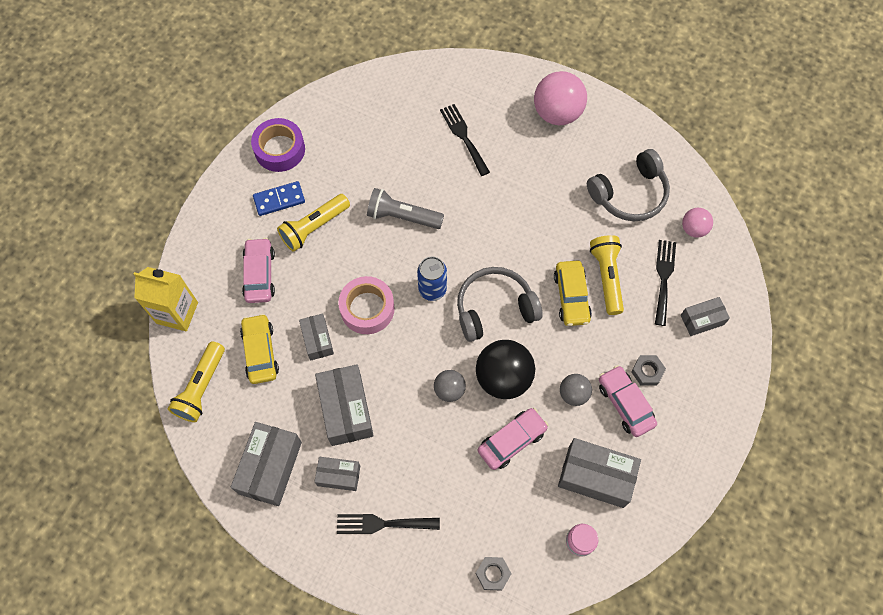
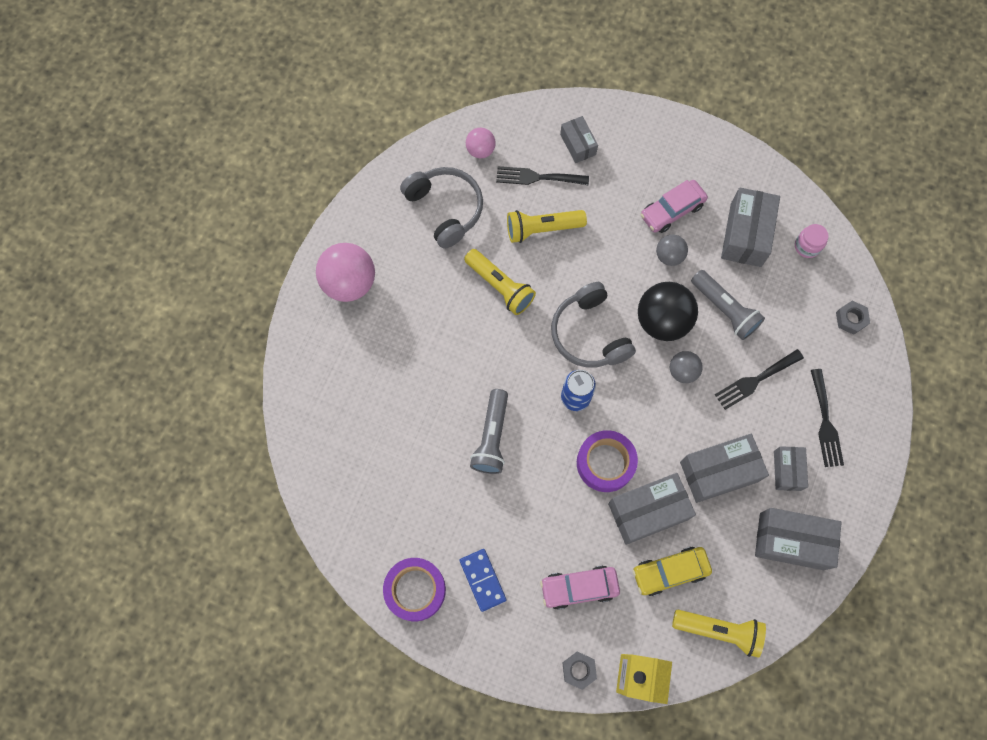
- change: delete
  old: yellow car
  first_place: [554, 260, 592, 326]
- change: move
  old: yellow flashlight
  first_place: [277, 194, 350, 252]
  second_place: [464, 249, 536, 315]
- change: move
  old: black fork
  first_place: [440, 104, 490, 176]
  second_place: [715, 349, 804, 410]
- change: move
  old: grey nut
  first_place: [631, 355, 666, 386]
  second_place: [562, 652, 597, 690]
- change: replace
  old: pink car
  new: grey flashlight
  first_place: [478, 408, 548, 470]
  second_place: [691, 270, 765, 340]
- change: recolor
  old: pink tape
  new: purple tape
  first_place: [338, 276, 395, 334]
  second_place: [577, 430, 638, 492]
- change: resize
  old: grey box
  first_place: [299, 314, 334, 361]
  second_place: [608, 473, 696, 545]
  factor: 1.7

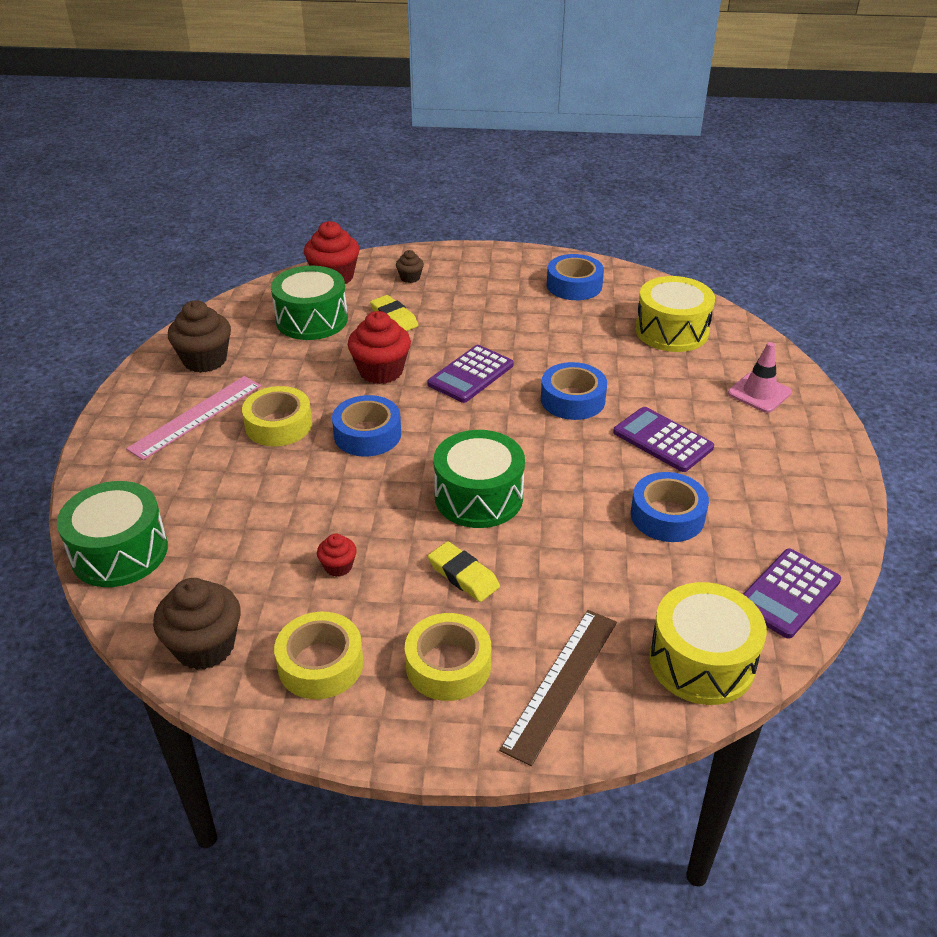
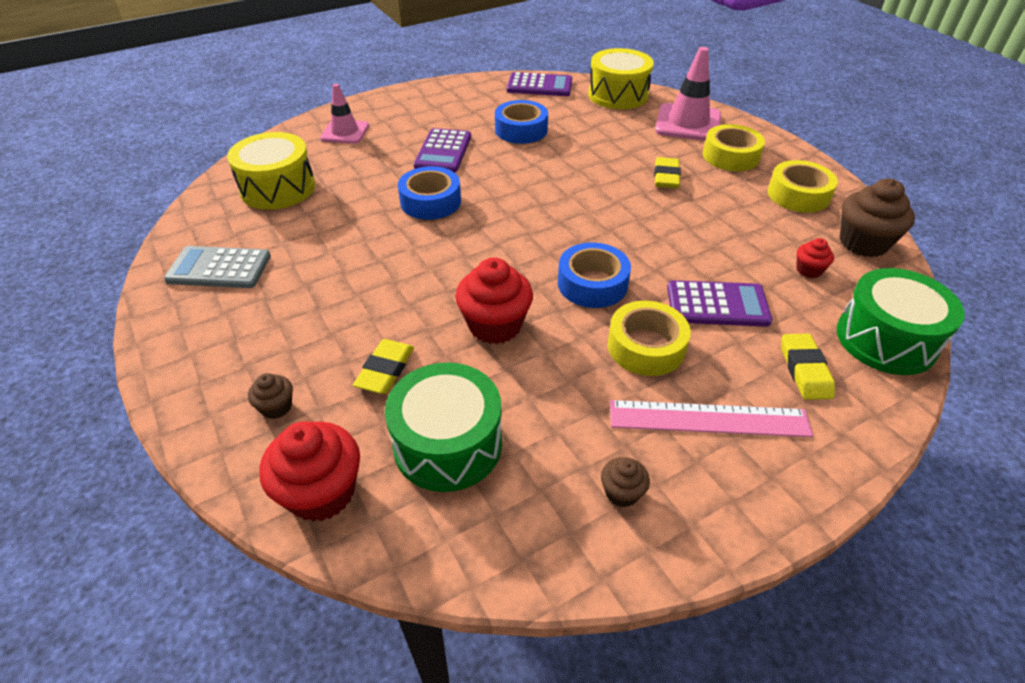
- change: delete
  old: green drum
  first_place: [434, 430, 525, 528]
- change: insert
  new: yellow eraser
  second_place: [781, 334, 835, 400]
- change: move
  old: red cupcake
  first_place: [317, 534, 357, 577]
  second_place: [796, 238, 834, 278]
- change: move
  old: purple calculator
  first_place: [428, 345, 514, 403]
  second_place: [667, 280, 772, 327]
- change: replace
  old: brown ruler
  new: pink traffic cone
  first_place: [499, 610, 617, 766]
  second_place: [655, 47, 721, 141]
- change: replace
  old: blue tape
  new: grey calculator
  first_place: [547, 254, 604, 300]
  second_place: [164, 246, 271, 288]
- change: resize
  old: brown cupcake
  first_place: [168, 300, 231, 373]
  second_place: [601, 457, 650, 507]
  factor: 0.51

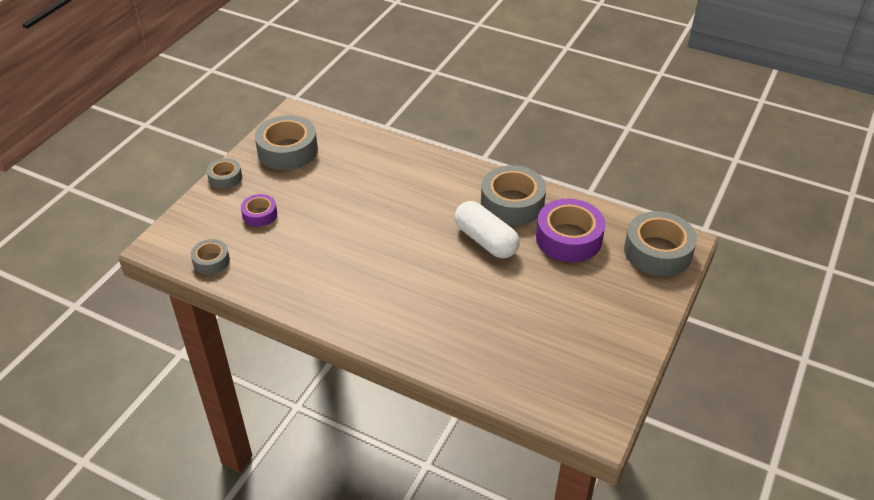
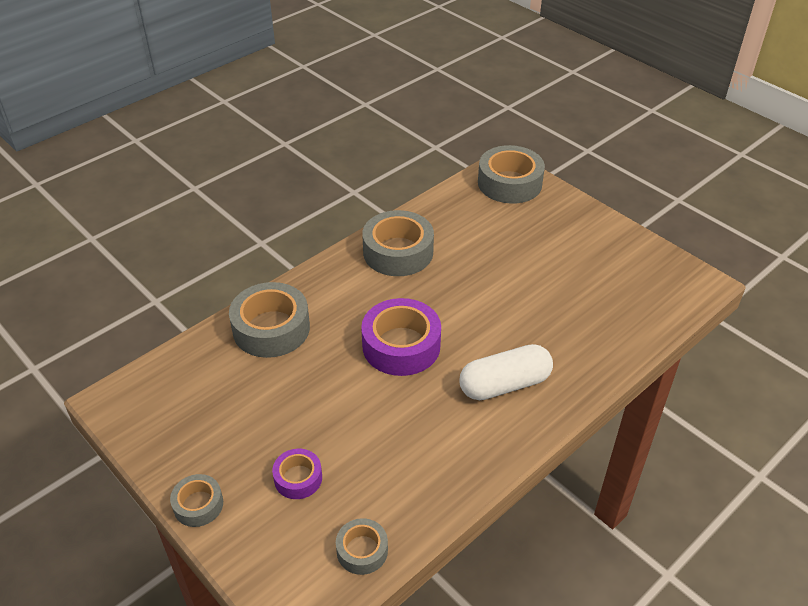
- change: move
  old: grey tape
  first_place: [255, 115, 318, 170]
  second_place: [229, 282, 310, 358]
- change: move
  old: white capsule
  first_place: [455, 201, 520, 259]
  second_place: [459, 344, 553, 400]
- change: move
  old: purple tape
  first_place: [536, 199, 605, 262]
  second_place: [361, 298, 441, 376]

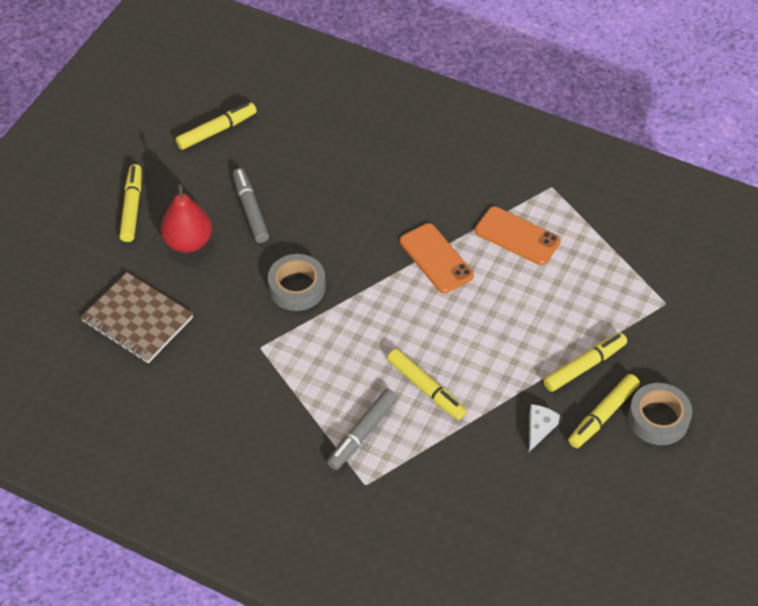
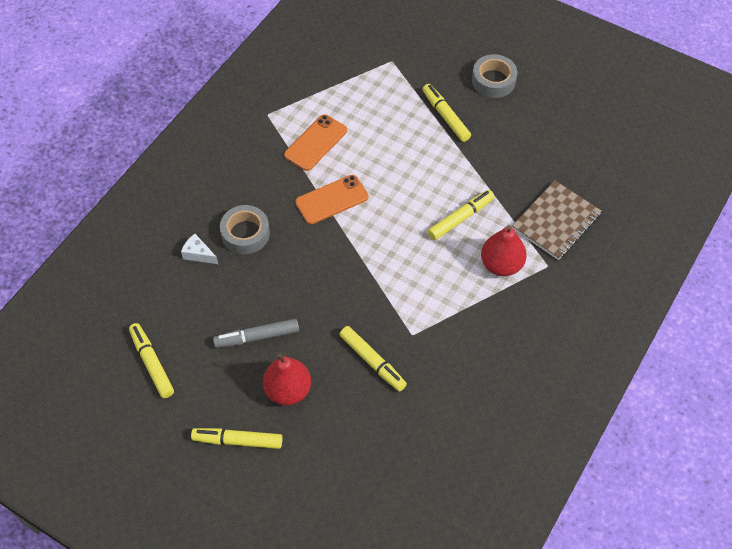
- change: move
  old: brown notebook
  first_place: [80, 272, 193, 363]
  second_place: [512, 180, 602, 260]
- change: move
  old: grey tape
  first_place: [268, 254, 326, 311]
  second_place: [220, 205, 270, 254]
- change: move
  old: white cheese
  first_place: [529, 404, 560, 452]
  second_place: [181, 234, 218, 264]
- change: move
  old: yellow marker
  first_place: [568, 374, 640, 448]
  second_place: [339, 326, 407, 392]
- change: replace
  old: grey marker
  new: red pear
  first_place: [327, 389, 397, 470]
  second_place: [481, 225, 527, 276]

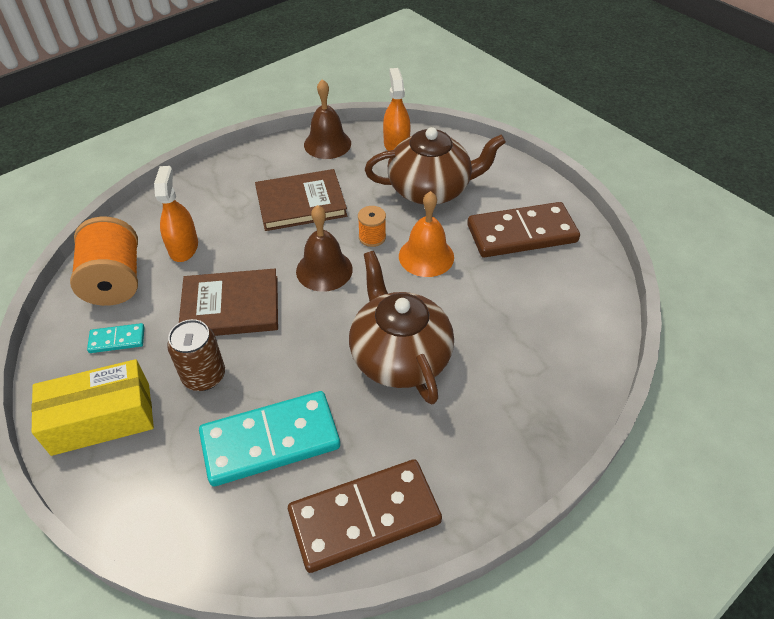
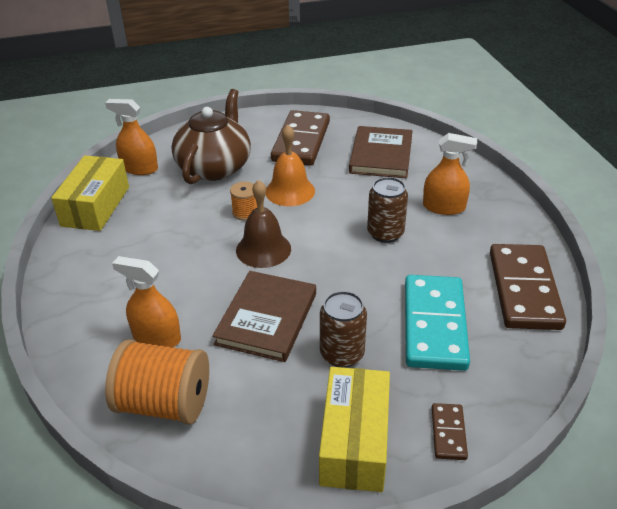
- change: delete
  old: turquoise domino
  first_place: [87, 323, 145, 353]
- change: insert
  new: orange spray bottle
  second_place: [423, 133, 477, 215]
- change: insert
  new: brown domino
  second_place: [432, 403, 468, 460]
- change: move
  old: brown book
  first_place: [255, 169, 347, 231]
  second_place: [349, 126, 413, 178]
- change: replace
  old: brown bell
  new: yellow box
  first_place: [304, 79, 351, 159]
  second_place: [51, 155, 129, 231]
- change: replace
  old: brown teapot
  new: brown can
  first_place: [349, 251, 454, 404]
  second_place: [367, 177, 408, 243]

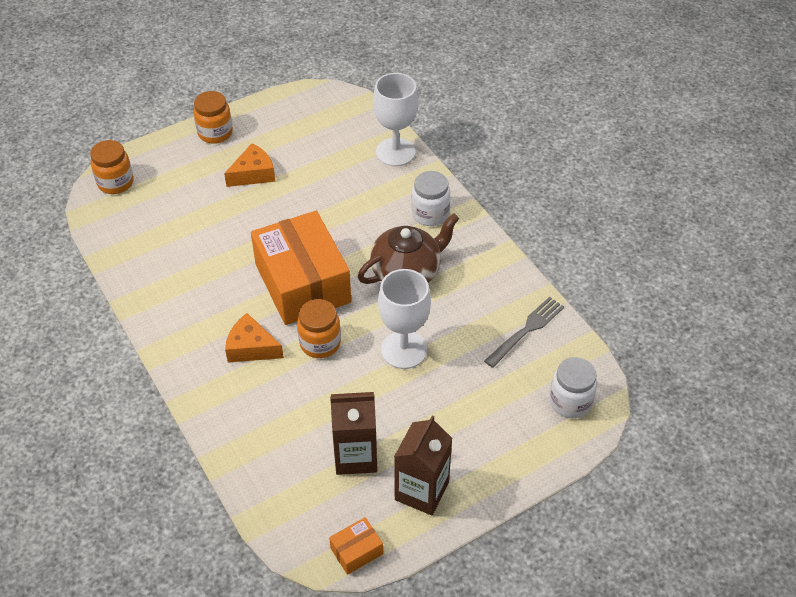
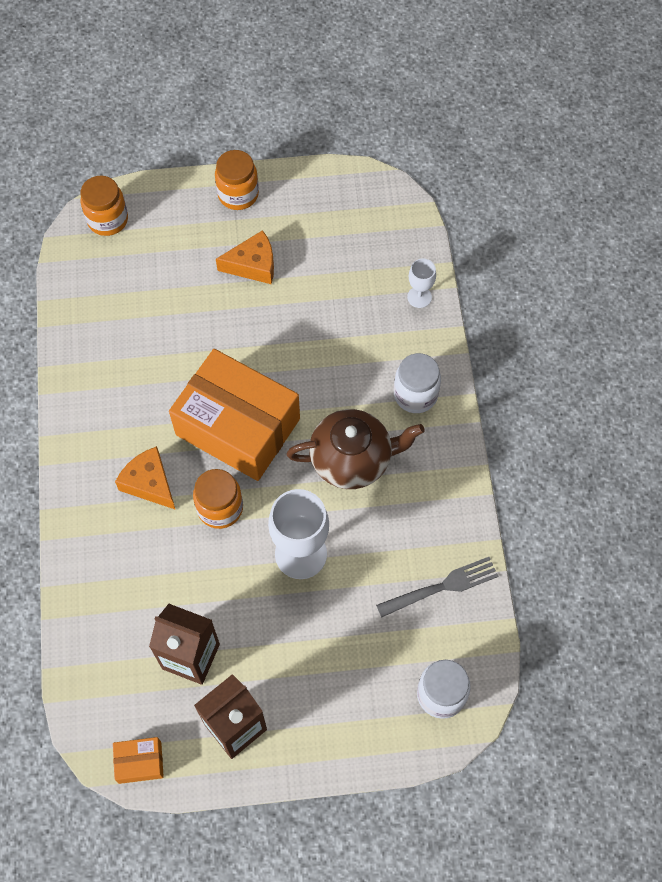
- change: rotate
  old: orange box
  first_place: [251, 211, 351, 325]
  second_place: [169, 349, 300, 481]
  degrees: -60
- change: resize
  old: white goblet
  first_place: [373, 73, 418, 166]
  second_place: [407, 259, 436, 308]
  factor: 0.52

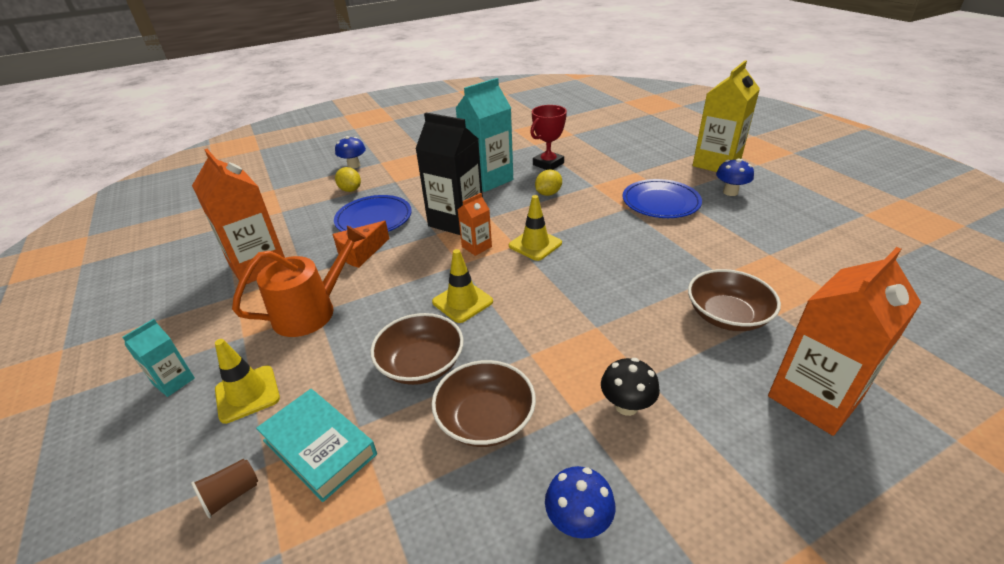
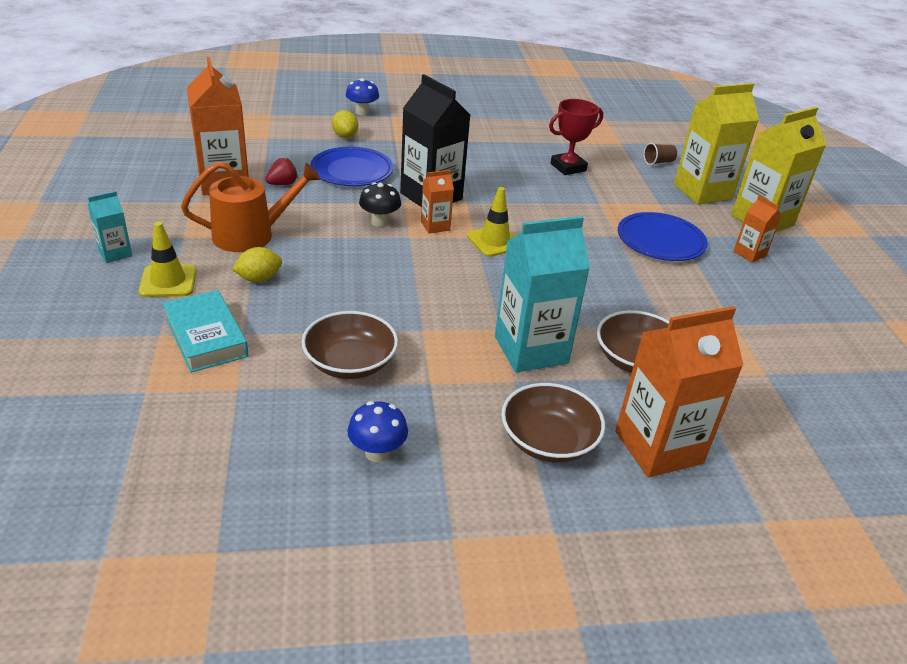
- change: delete
  old: orange cheese
  first_place: [332, 221, 390, 268]
- change: delete
  old: yellow traffic cone
  first_place: [432, 249, 493, 323]
- change: insert
  new: red strawberry
  second_place: [265, 158, 298, 185]
- change: insert
  new: yellow carton
  second_place: [674, 83, 759, 204]
- change: move
  old: brown cup
  first_place: [191, 459, 258, 518]
  second_place: [643, 143, 677, 165]
- change: move
  old: brown bowl
  first_place: [370, 313, 464, 385]
  second_place: [501, 383, 605, 463]
- change: move
  old: turquoise carton
  first_place: [456, 78, 513, 192]
  second_place: [495, 216, 590, 372]
- change: move
  old: yellow lemon
  first_place: [535, 170, 562, 196]
  second_place: [232, 247, 282, 282]
- change: move
  old: black mushroom
  first_place: [601, 358, 660, 416]
  second_place: [359, 182, 401, 227]
- change: replace
  old: blue mushroom
  new: orange carton
  first_place: [716, 159, 754, 196]
  second_place: [734, 195, 781, 263]

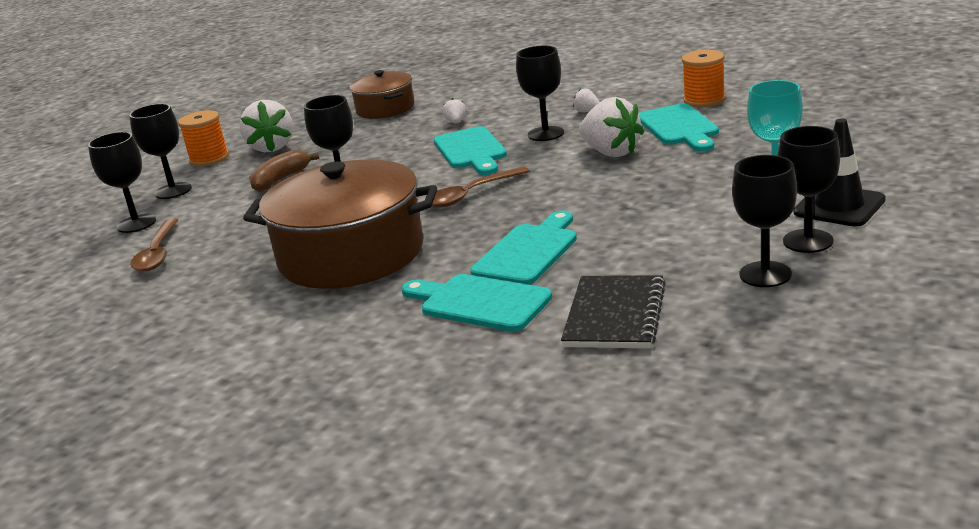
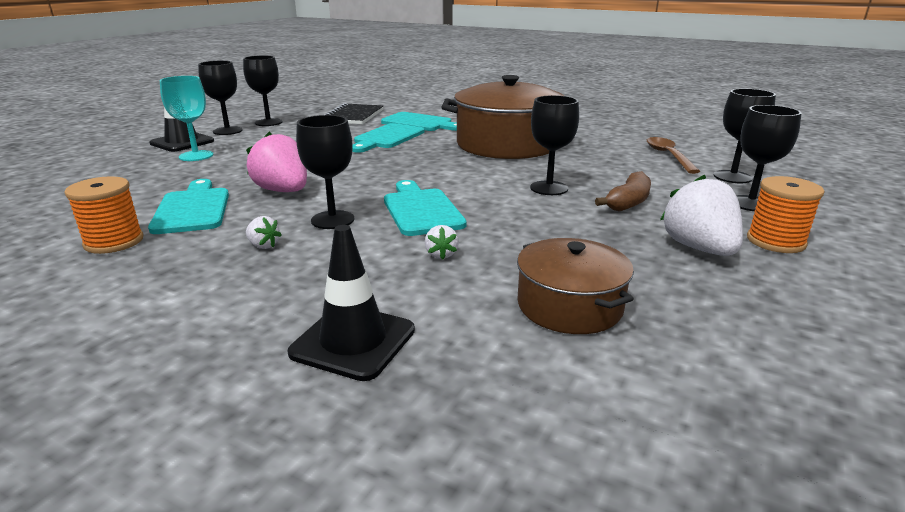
- change: delete
  old: brown spoon
  first_place: [432, 166, 530, 208]
- change: insert
  new: black traffic cone
  second_place: [288, 225, 415, 381]
- change: recolor
  old: white strawberry
  new: pink strawberry
  first_place: [579, 97, 644, 157]
  second_place: [246, 132, 307, 192]

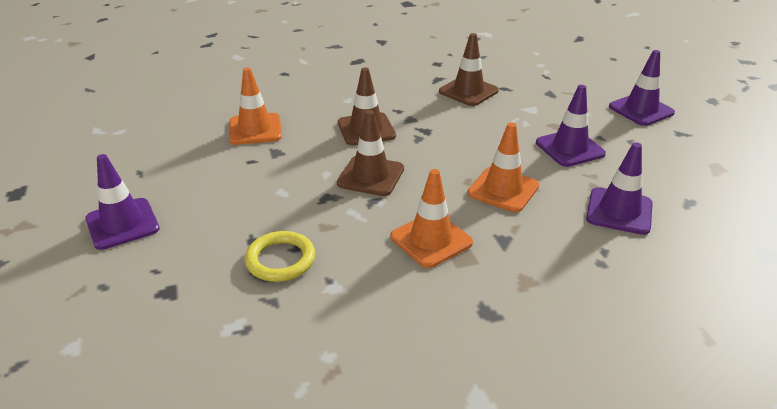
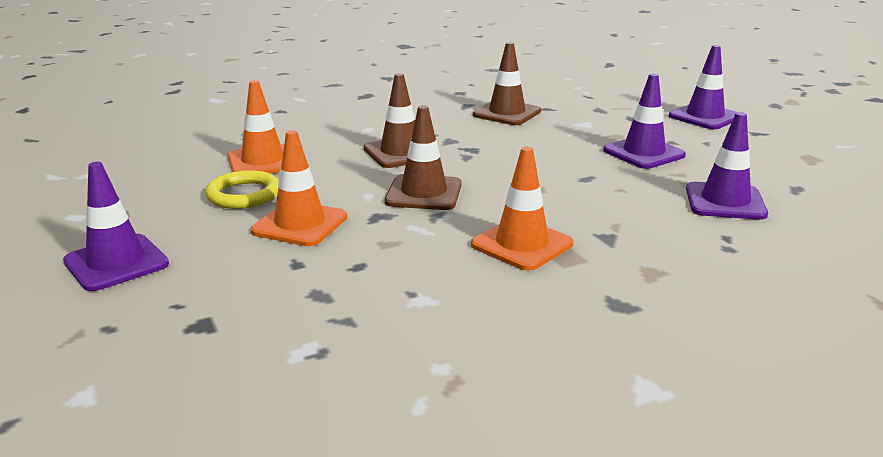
- change: move
  old: yellow ring
  first_place: [245, 231, 315, 282]
  second_place: [205, 170, 279, 209]
- change: move
  old: orange traffic cone
  first_place: [467, 122, 539, 212]
  second_place: [251, 130, 347, 246]

